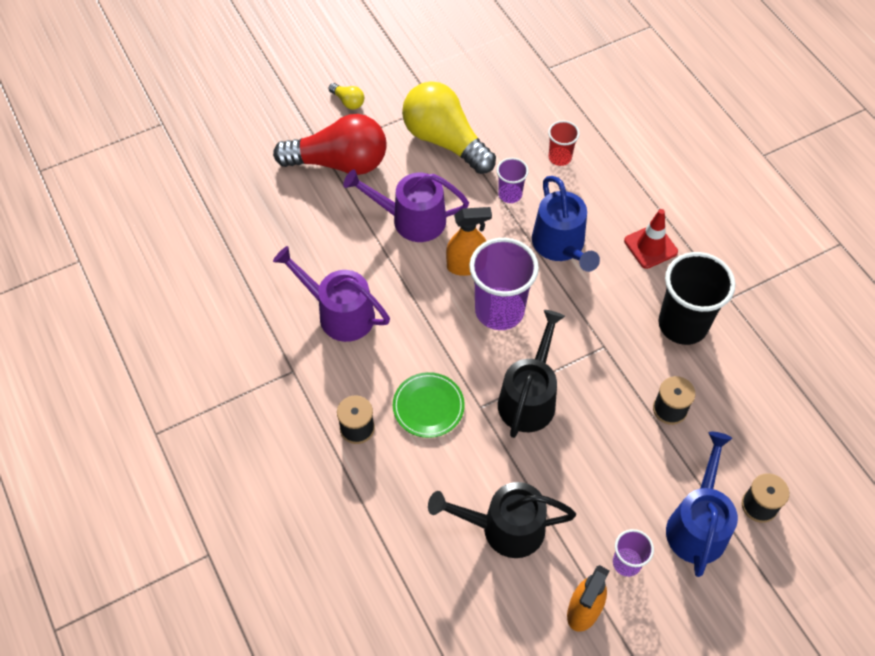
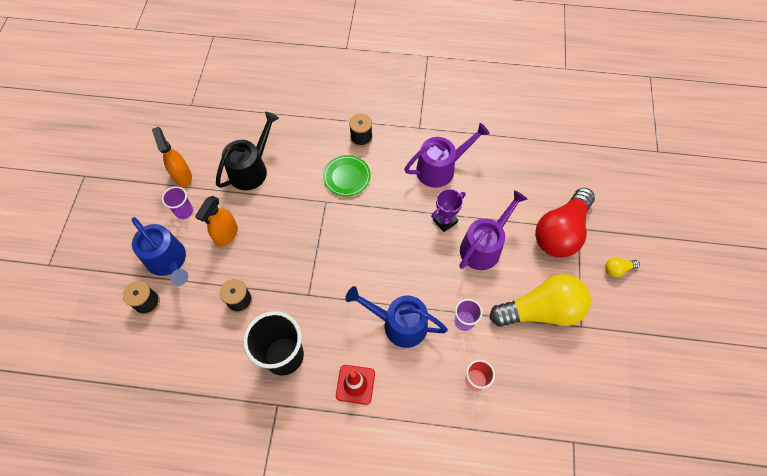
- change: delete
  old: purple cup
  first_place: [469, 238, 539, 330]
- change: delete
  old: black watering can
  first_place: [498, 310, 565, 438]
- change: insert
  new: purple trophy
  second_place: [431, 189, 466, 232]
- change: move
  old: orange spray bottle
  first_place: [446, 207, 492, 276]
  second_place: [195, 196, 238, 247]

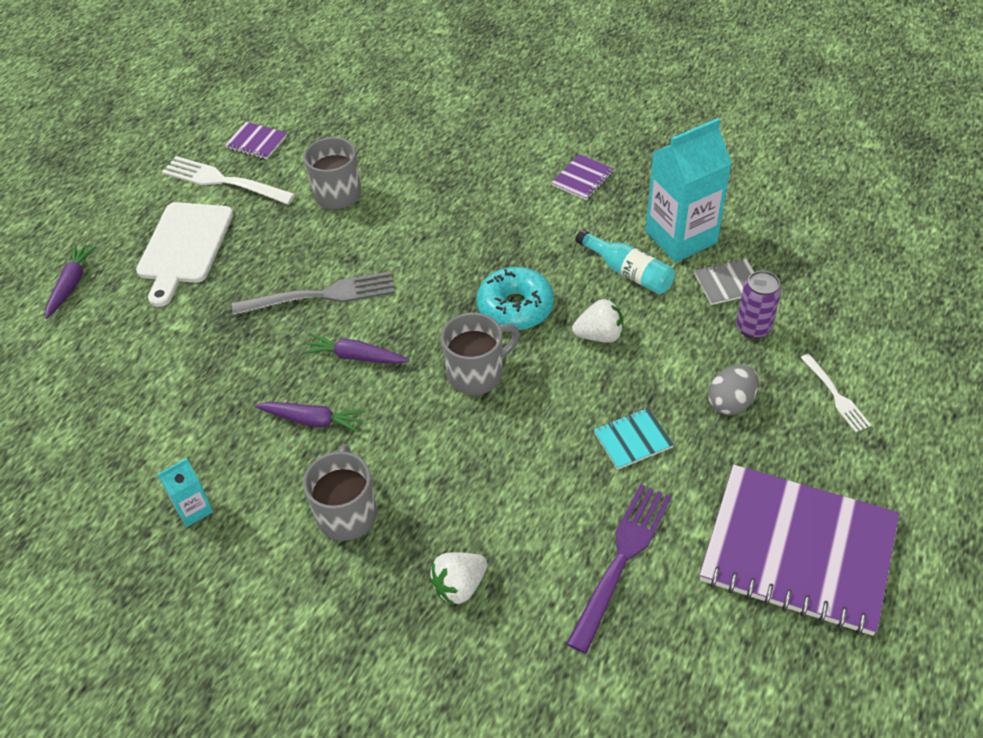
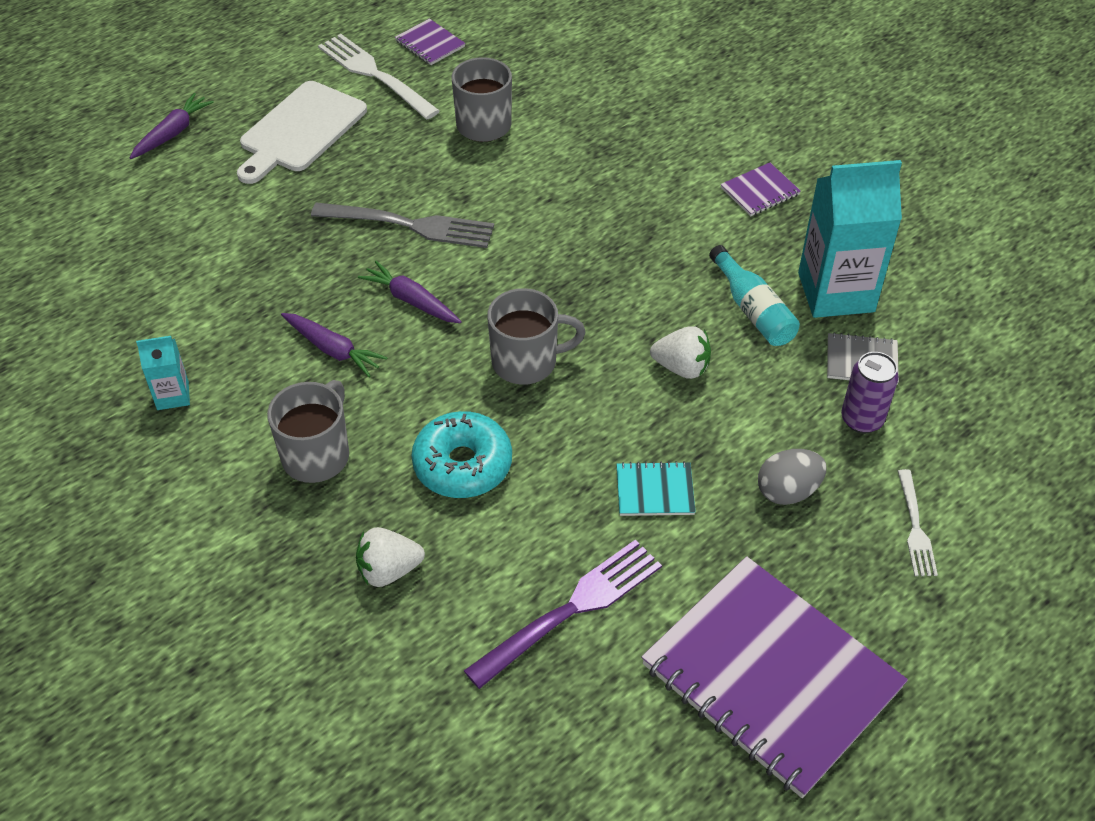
- change: move
  old: turquoise donut
  first_place: [476, 267, 554, 330]
  second_place: [411, 411, 512, 498]

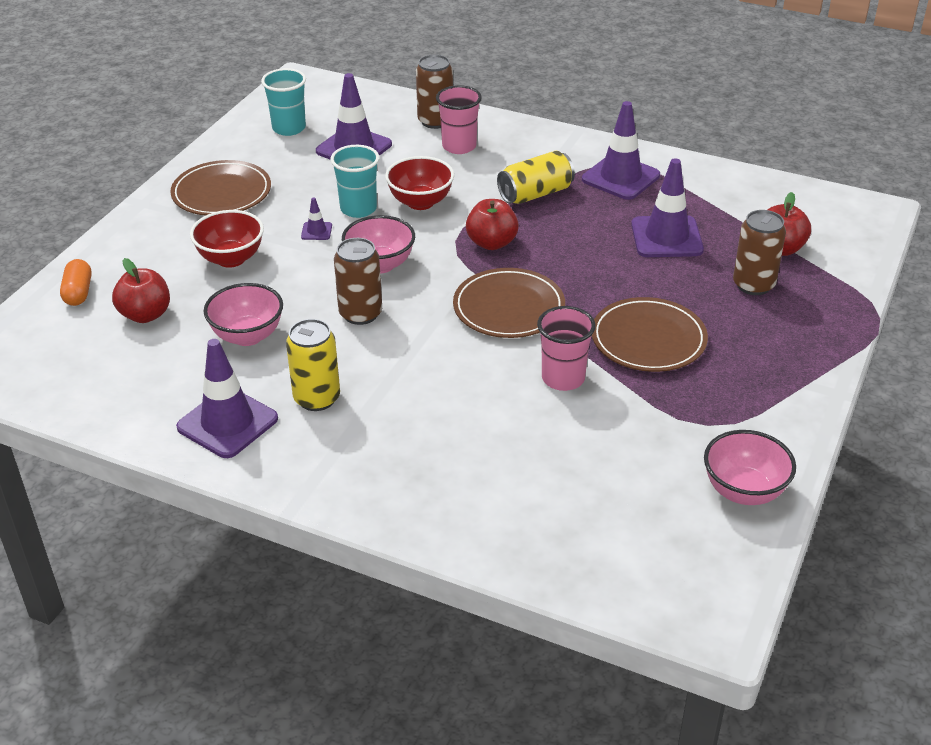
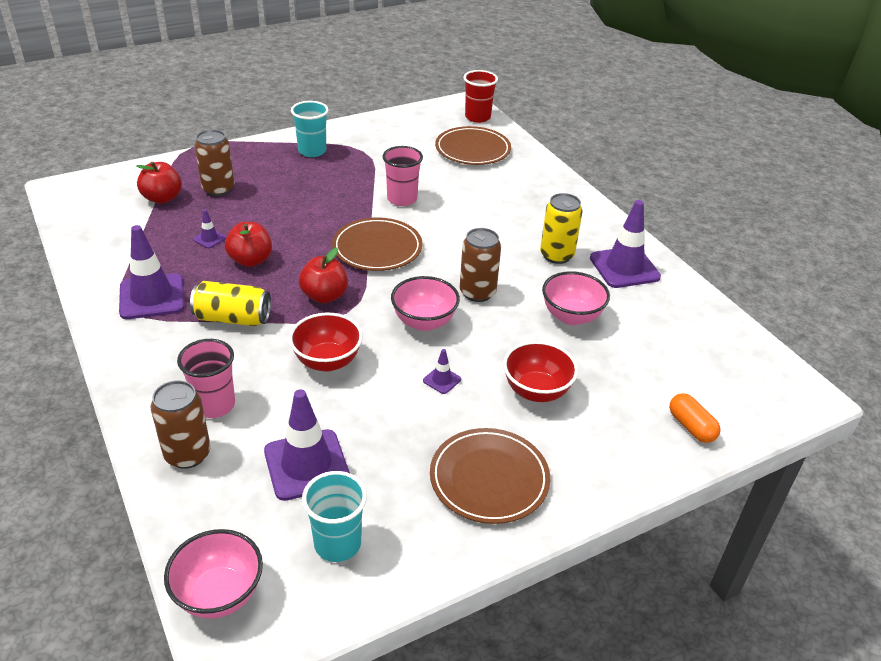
- change: insert
  new: red cup
  second_place: [464, 70, 498, 123]
- change: move
  old: red apple
  first_place: [112, 258, 170, 323]
  second_place: [225, 222, 272, 267]
- change: move
  old: turquoise cup
  first_place: [330, 145, 379, 218]
  second_place: [291, 101, 329, 157]
- change: move
  old: brown plate
  first_place: [592, 297, 708, 372]
  second_place: [435, 126, 511, 165]
- change: move
  old: pink bowl
  first_place: [704, 430, 796, 505]
  second_place: [164, 529, 263, 619]
- change: rotate
  old: orange capsule
  first_place: [60, 259, 92, 306]
  second_place: [669, 393, 721, 443]
  degrees: -60
- change: resize
  old: purple traffic cone
  first_place: [631, 158, 704, 257]
  second_place: [193, 209, 226, 248]
  factor: 0.44

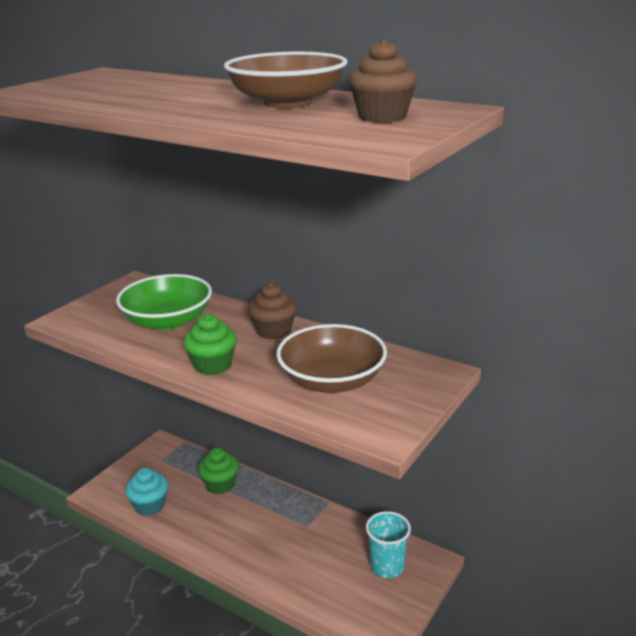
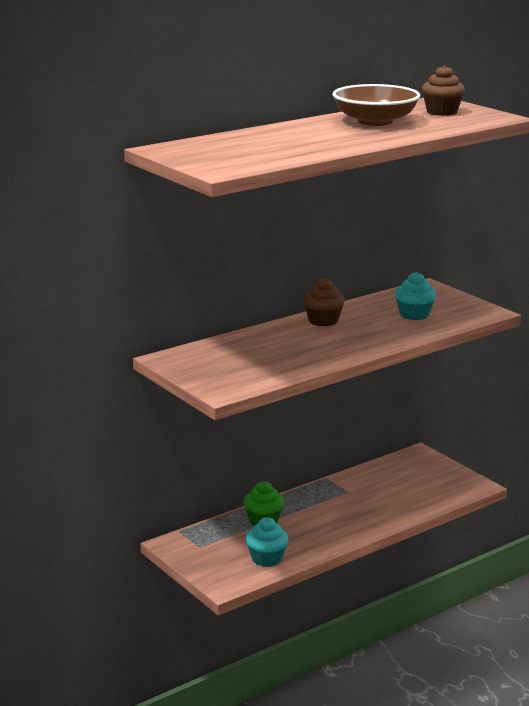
- change: delete
  old: green bowl
  first_place: [116, 274, 212, 330]
- change: delete
  old: green cupcake
  first_place: [184, 314, 237, 375]
- change: delete
  old: turquoise cup
  first_place: [366, 511, 411, 578]
- change: replace
  old: brown bowl
  new: turquoise cupcake
  first_place: [276, 324, 387, 393]
  second_place: [395, 272, 436, 320]

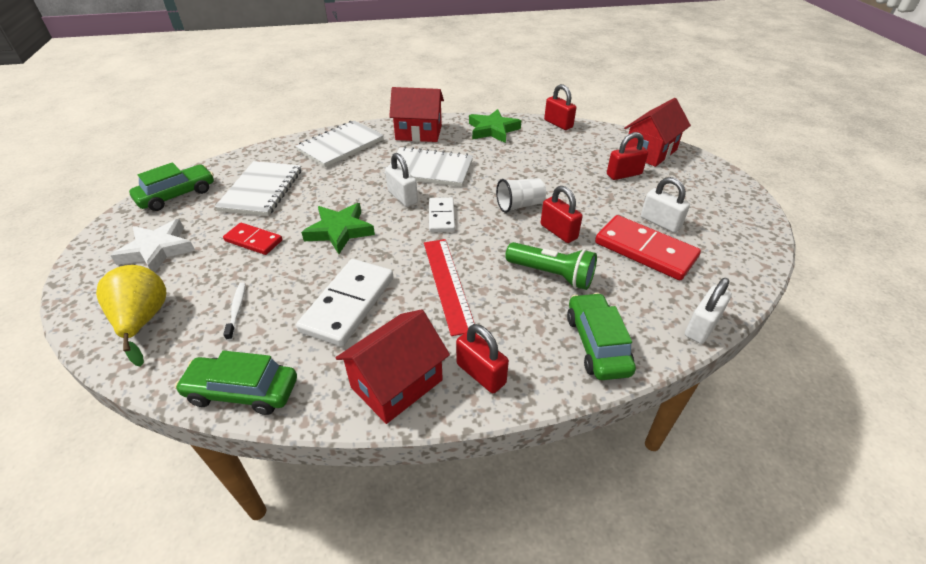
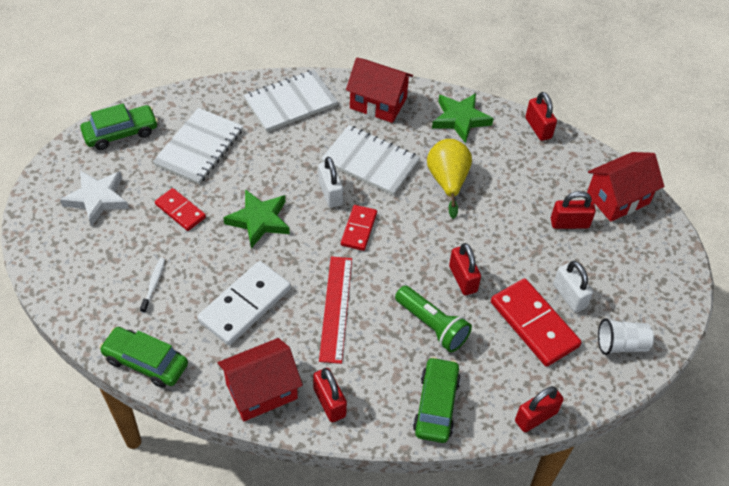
- change: move
  old: yellow pear
  first_place: [96, 265, 166, 367]
  second_place: [427, 139, 472, 219]
- change: move
  old: white cup
  first_place: [496, 178, 546, 213]
  second_place: [598, 318, 654, 355]
- change: recolor
  old: white domino
  new: red domino
  first_place: [429, 197, 455, 232]
  second_place: [341, 205, 377, 251]
- change: recolor
  old: white padlock
  new: red padlock
  first_place: [685, 278, 732, 344]
  second_place: [515, 386, 564, 432]

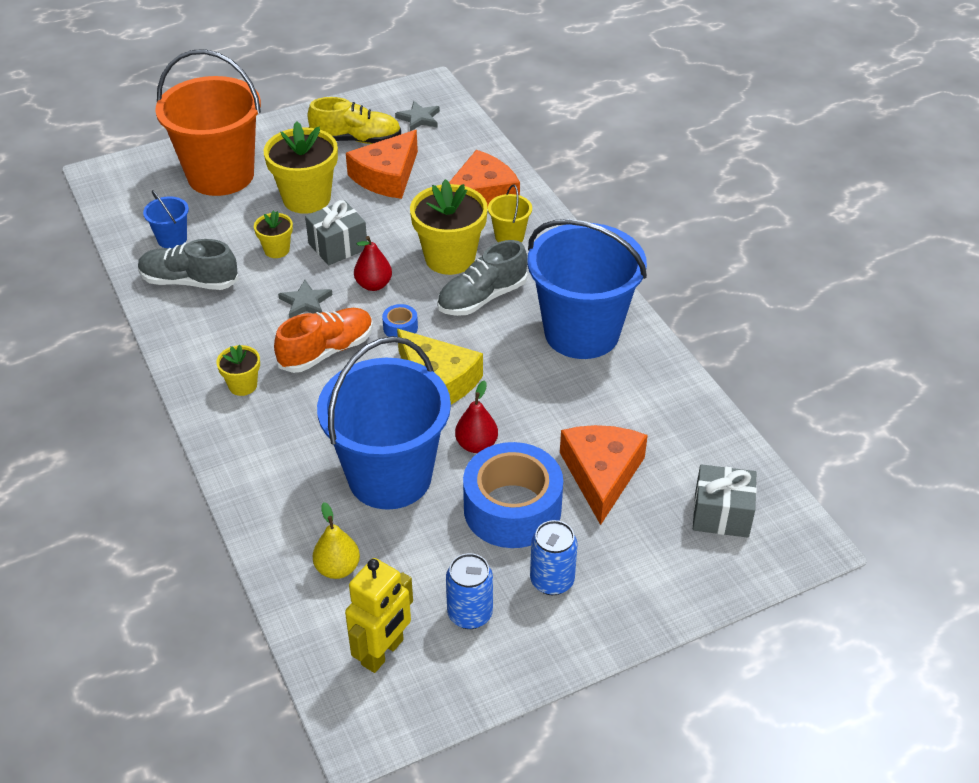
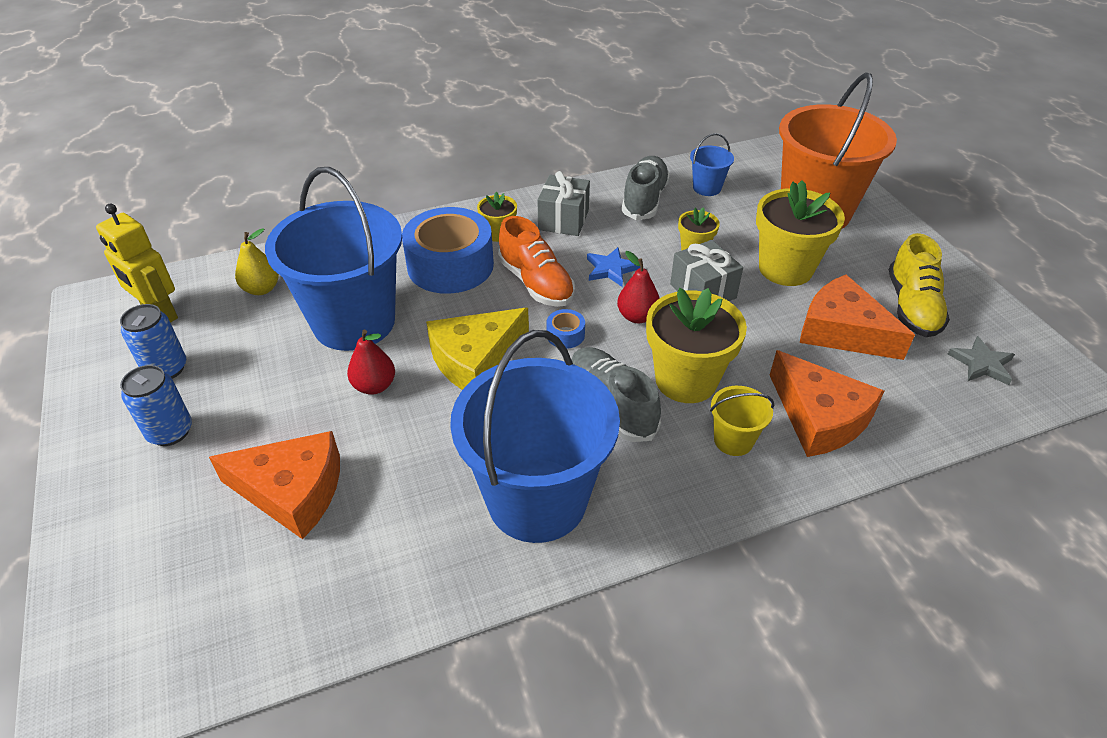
- change: move
  old: blue tape
  first_place: [463, 442, 563, 548]
  second_place: [402, 207, 494, 294]
- change: move
  old: grey gift
  first_place: [693, 464, 757, 538]
  second_place: [538, 171, 590, 236]
- change: recolor
  old: grey star
  new: blue star
  first_place: [278, 280, 332, 319]
  second_place: [587, 247, 640, 287]

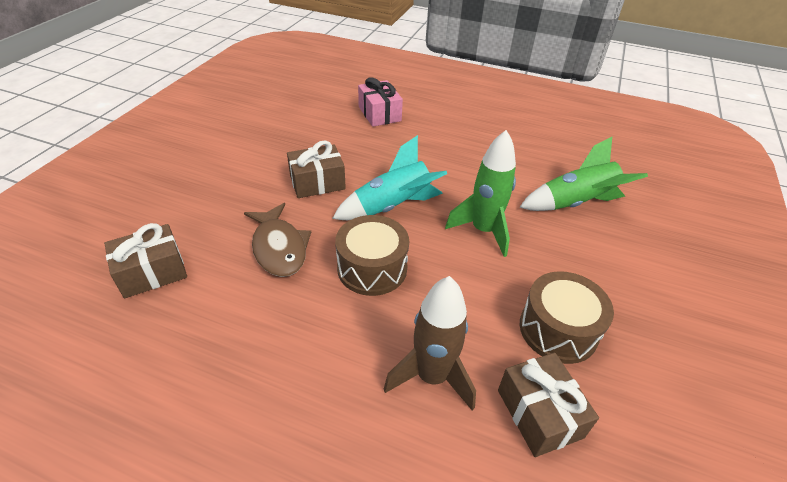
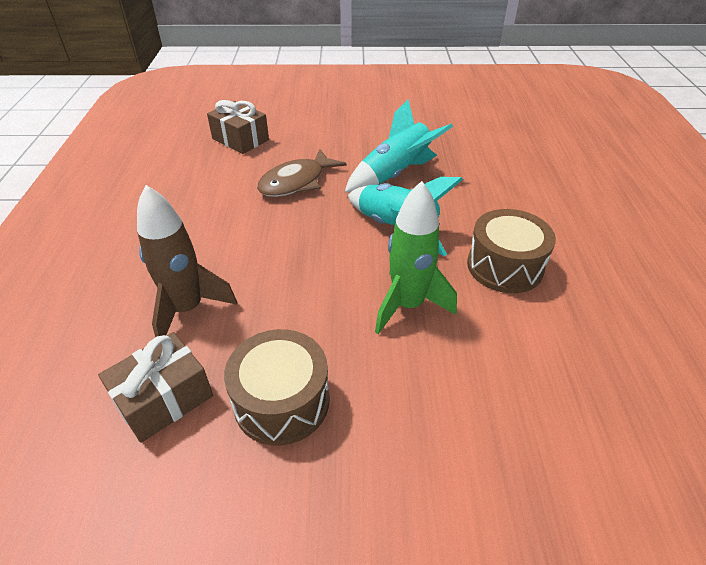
- change: delete
  old: pink gift
  first_place: [358, 77, 403, 127]
- change: delete
  old: green rocket
  first_place: [519, 137, 648, 211]
- change: move
  old: brown drum
  first_place: [335, 215, 409, 296]
  second_place: [467, 209, 556, 293]
- change: replace
  old: brown gift
  new: turquoise rocket
  first_place: [287, 140, 346, 198]
  second_place: [345, 99, 453, 192]

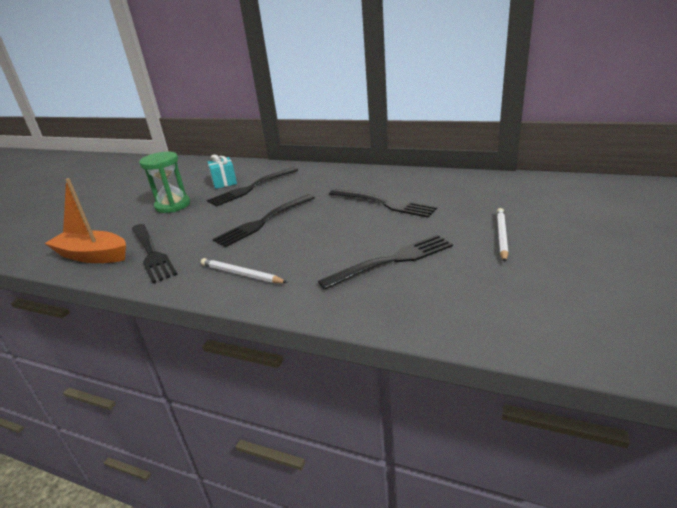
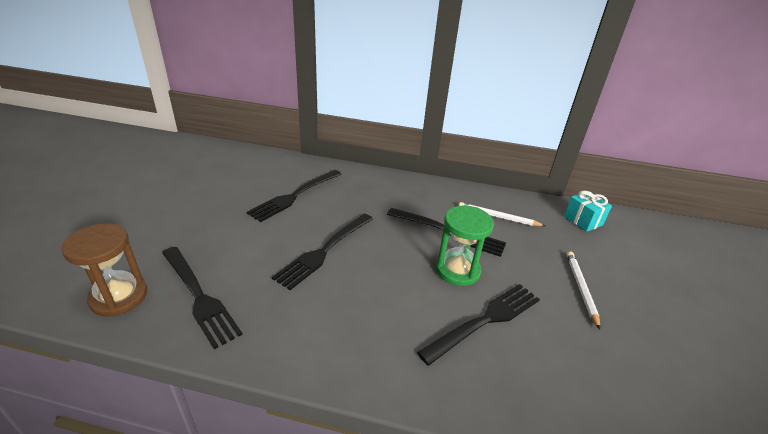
- change: move
  old: green hourglass
  first_place: [139, 152, 190, 213]
  second_place: [436, 206, 494, 286]
- change: move
  old: white pencil
  first_place: [201, 258, 288, 283]
  second_place: [459, 202, 545, 226]
- change: move
  old: turquoise gift
  first_place: [208, 155, 237, 189]
  second_place: [564, 191, 612, 232]
- change: replace
  old: orange boat
  new: brown hourglass
  first_place: [45, 178, 126, 263]
  second_place: [61, 223, 147, 317]

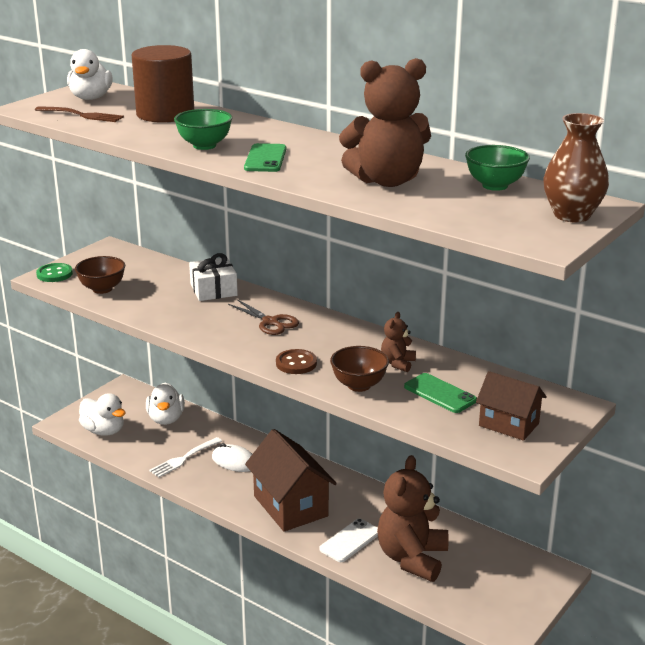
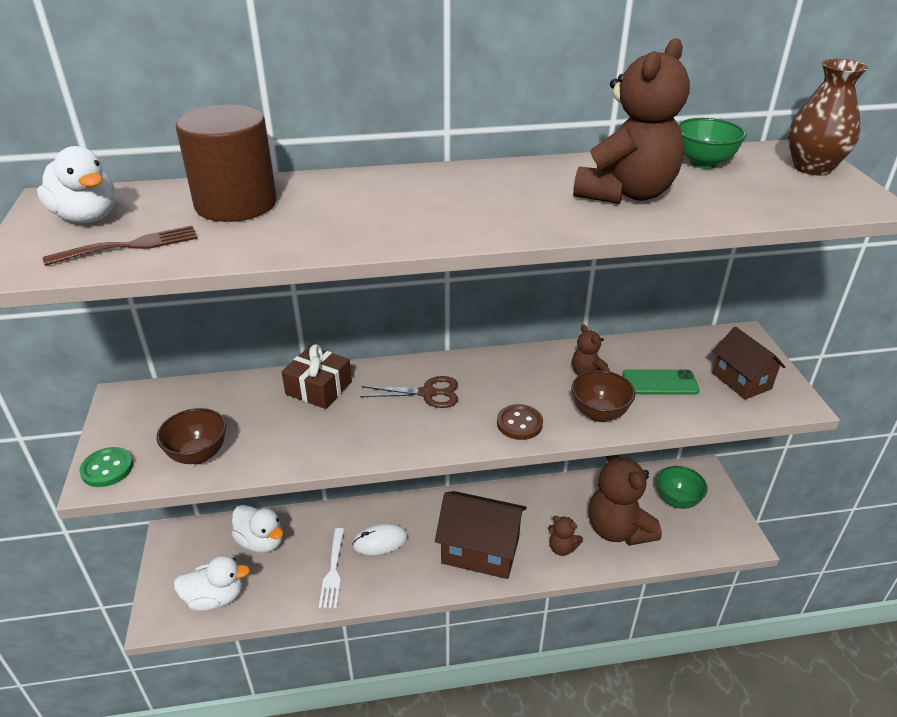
- change: delete
  old: green phone
  first_place: [244, 143, 286, 172]
- change: move
  old: green bowl
  first_place: [174, 109, 232, 150]
  second_place: [657, 466, 708, 509]
- change: replace
  old: white phone
  new: brown teddy bear
  first_place: [319, 519, 378, 562]
  second_place: [548, 516, 583, 556]
- change: recolor
  old: white gift
  new: brown gift
  first_place: [189, 253, 238, 301]
  second_place: [282, 344, 352, 409]
- change: rotate
  old: brown house
  first_place: [476, 371, 547, 441]
  second_place: [712, 327, 785, 400]
  degrees: 75

